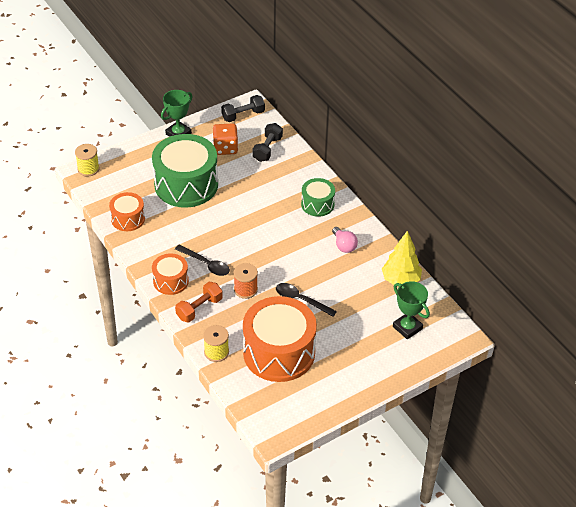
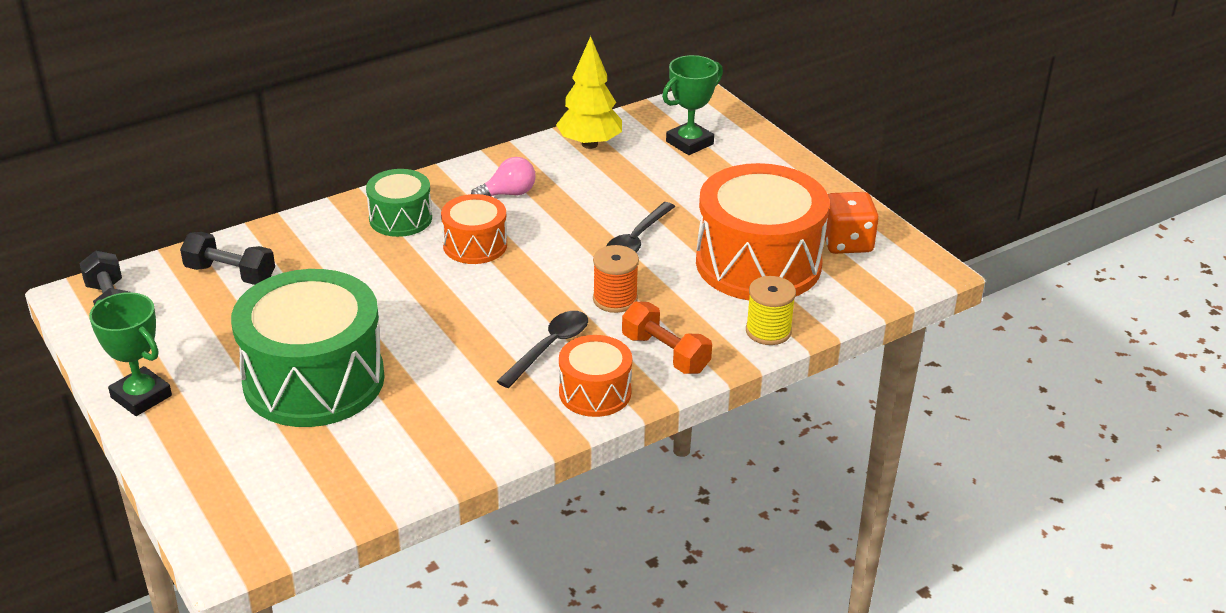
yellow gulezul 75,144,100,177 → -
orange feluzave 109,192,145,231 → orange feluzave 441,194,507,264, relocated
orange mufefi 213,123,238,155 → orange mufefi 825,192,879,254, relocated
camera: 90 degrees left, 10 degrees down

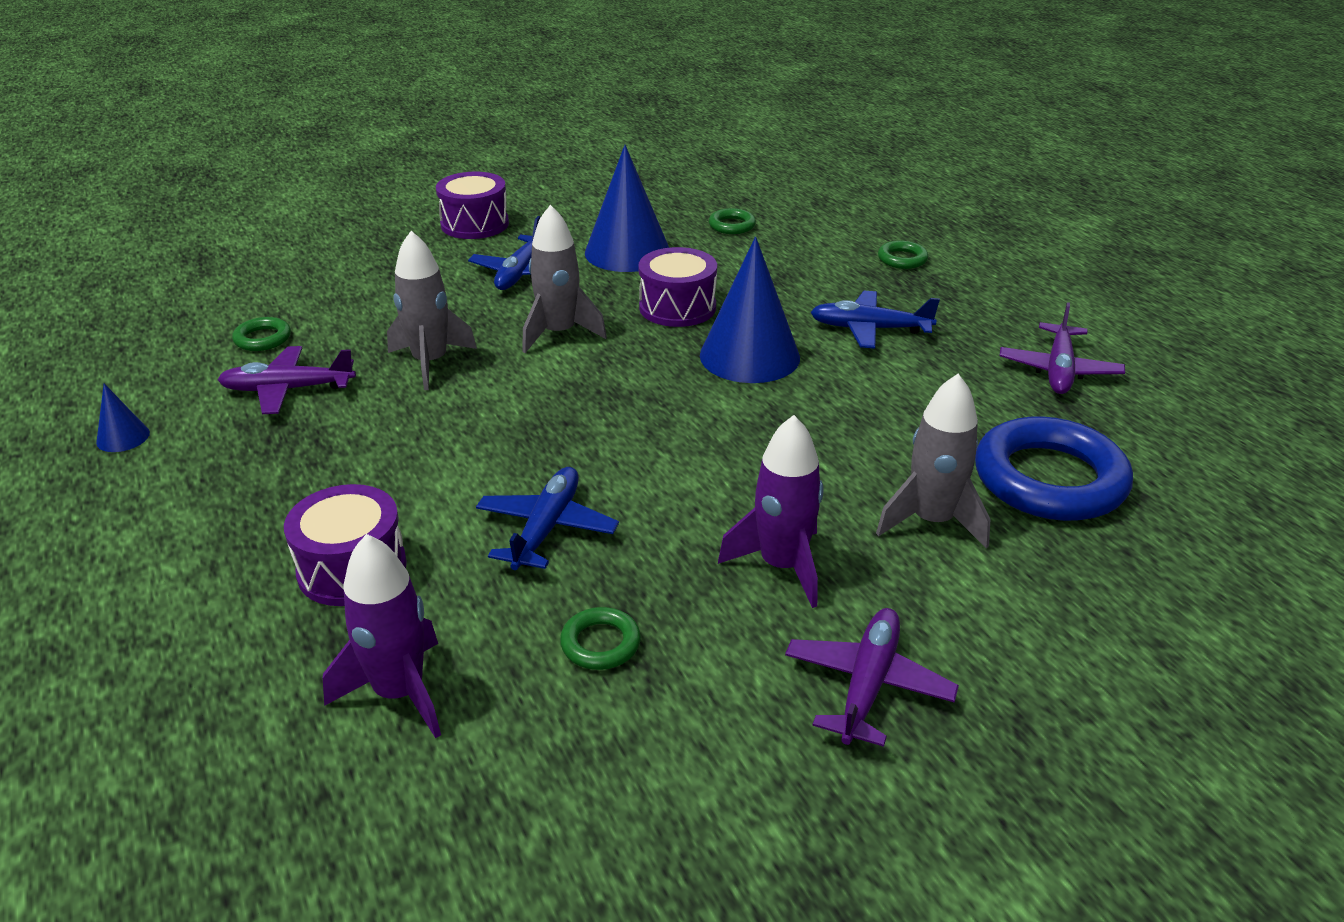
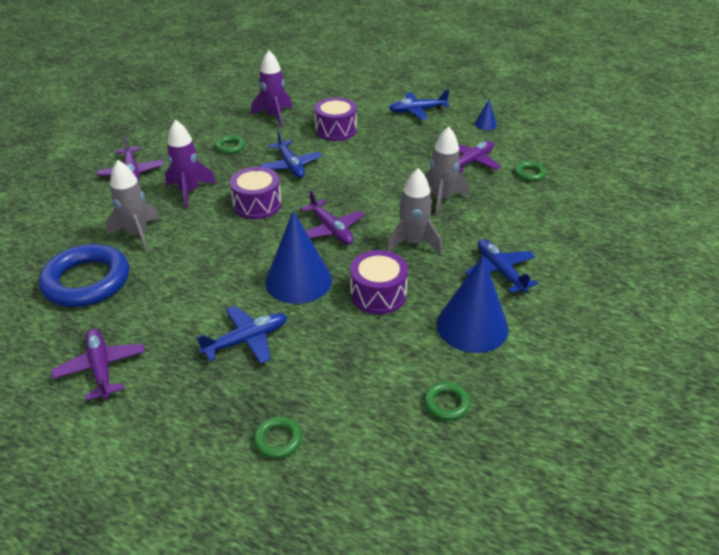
- → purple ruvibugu 300,190,364,245
- → blue ruvibugu 389,90,450,120
purple feluzave 436,172,509,239 → purple feluzave 230,167,282,219, relocated
camera: 140 degrees right, 5 degrees up

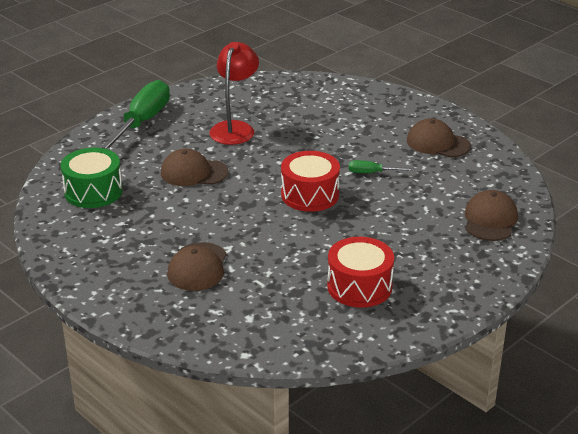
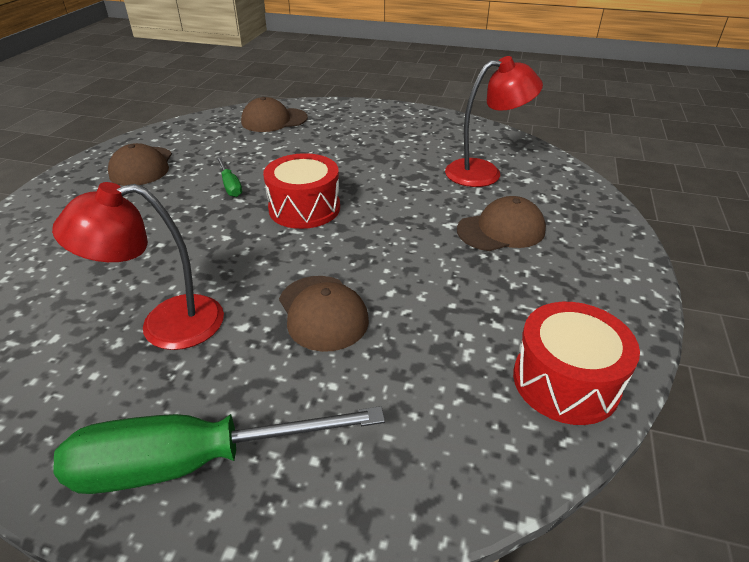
green feluzave 60,148,123,208 → -
- → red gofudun 445,56,543,187
red feluzave 327,237,394,308 → red feluzave 513,302,640,425, relocated
camera: 120 degrees left, 5 degrees up

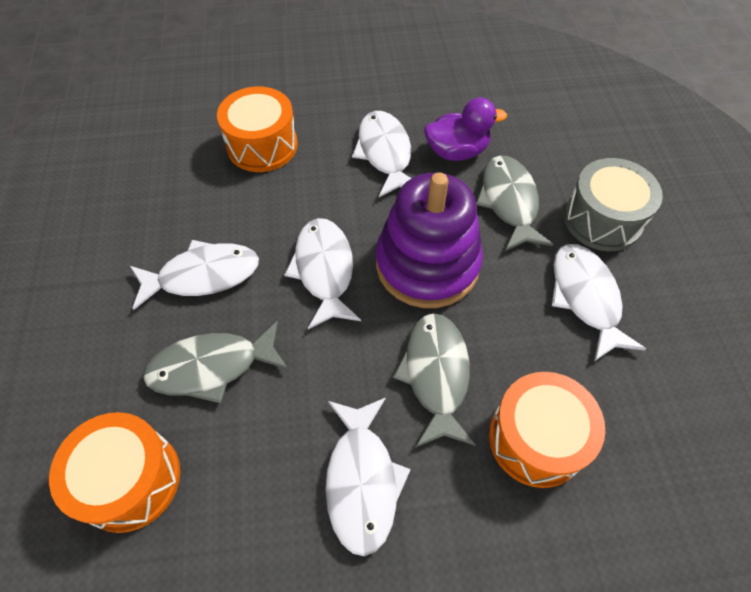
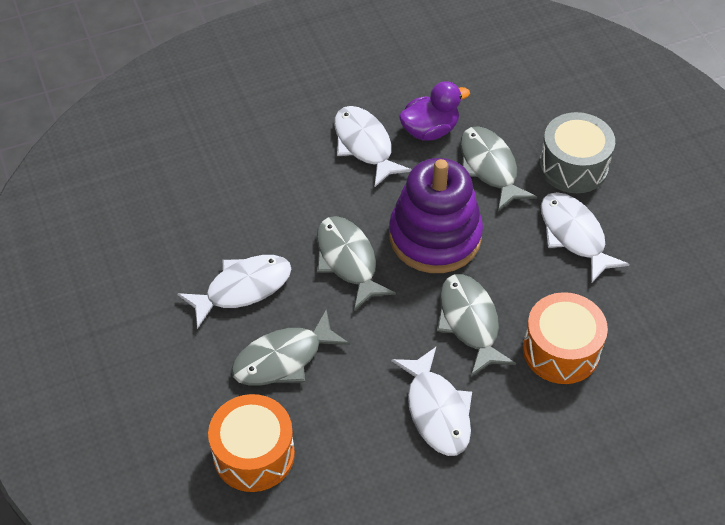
orange feluzave 217,86,298,172 → -
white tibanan 284,218,361,330 → grey tibanan 317,216,396,311
camera: 15 degrees left, 5 degrees down

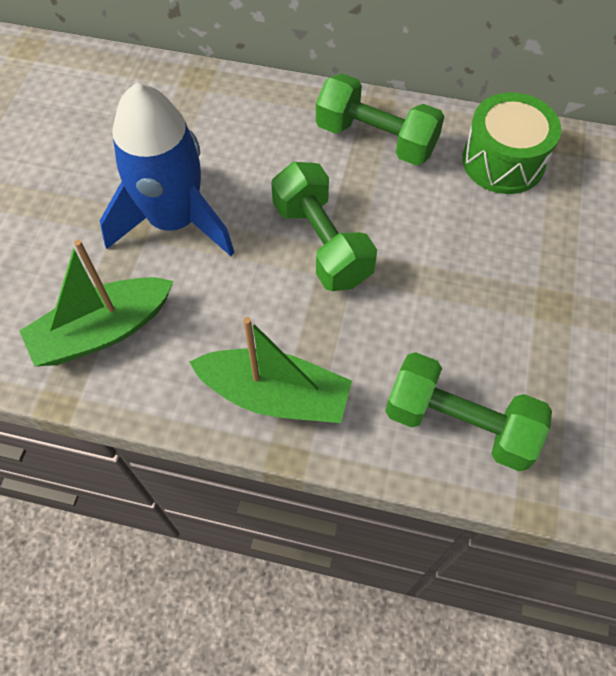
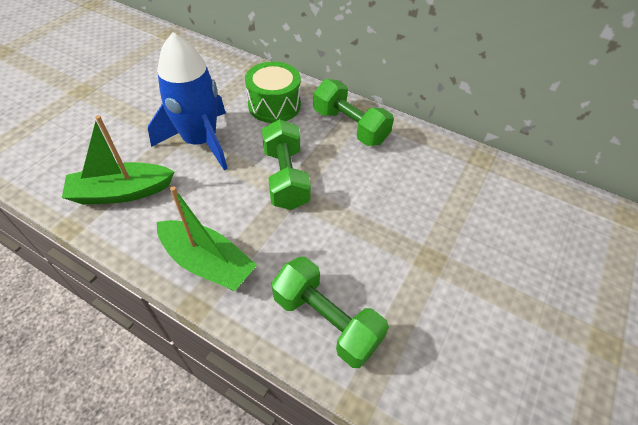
green feluzave 462,92,561,194 → green feluzave 245,62,301,123, relocated
camera: 15 degrees right, 10 degrees down

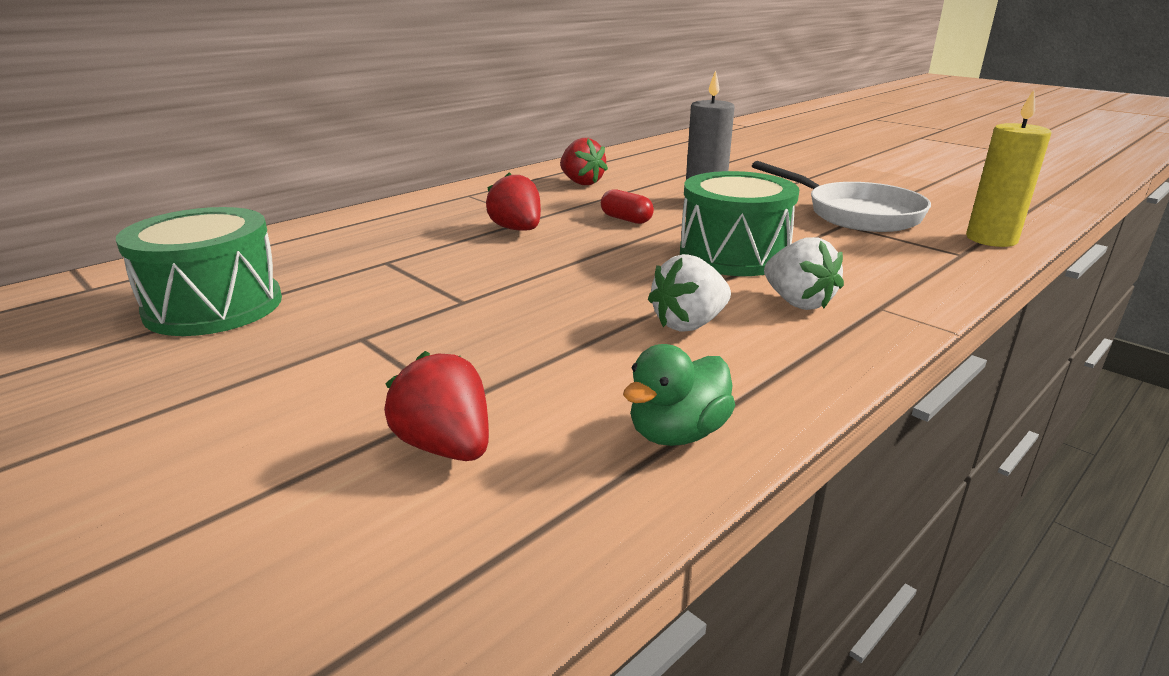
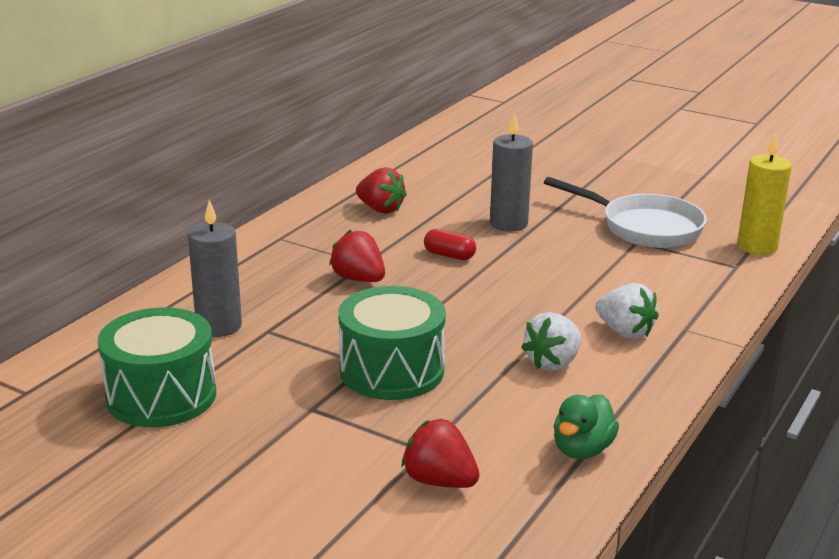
- → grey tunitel 188,200,242,337
green feluzave 680,171,799,276 → green feluzave 338,286,446,400, relocated
camera: 15 degrees left, 0 degrees up

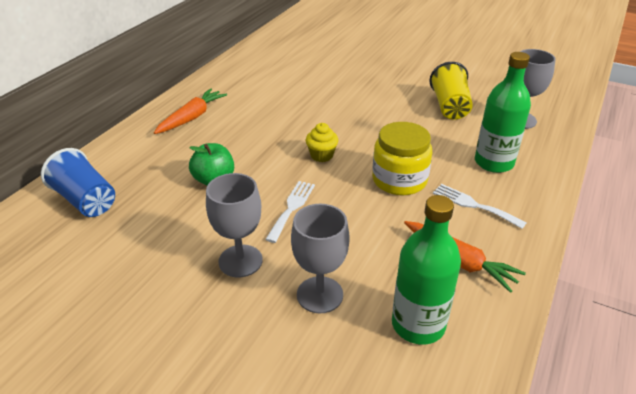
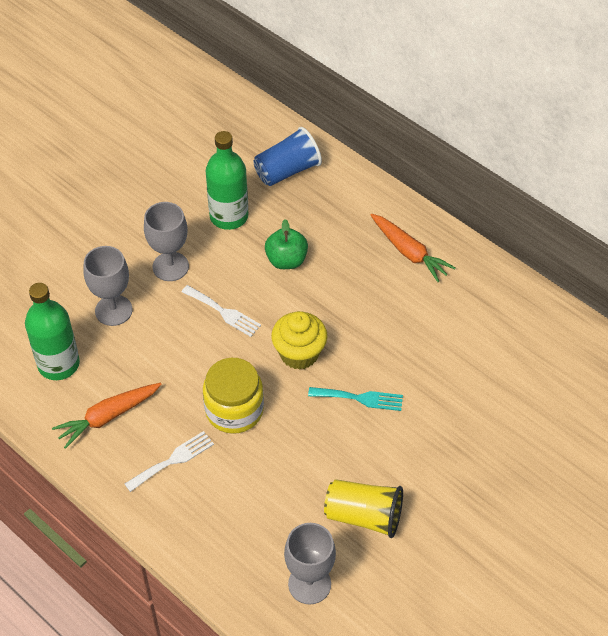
- → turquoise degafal 308,387,403,411
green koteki 475,52,531,173 → green koteki 206,131,248,230, relocated
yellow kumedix 306,123,338,162 → yellow kumedix 271,311,327,370, x1.56
camera: 105 degrees right, 15 degrees up

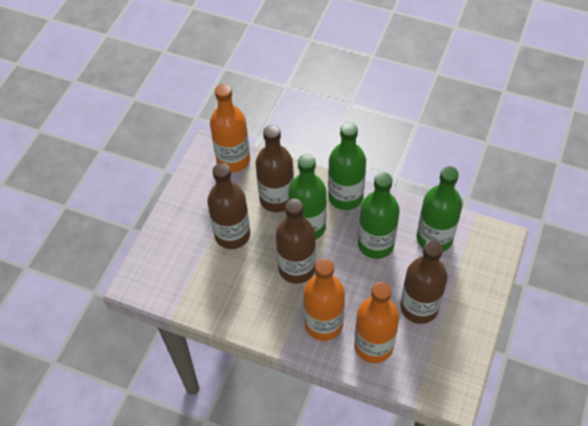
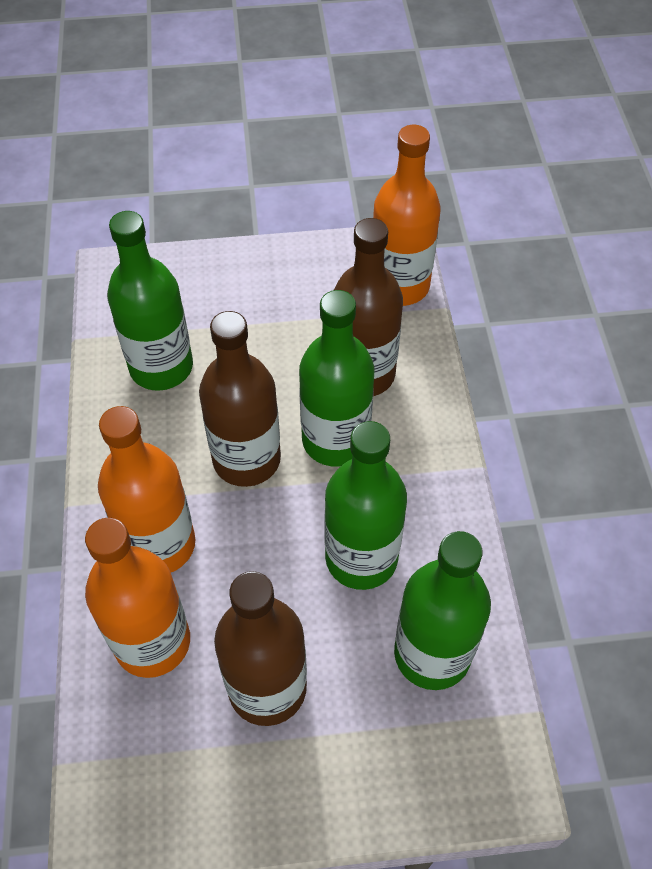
brown koteki 207,163,250,249 → -
green koteki 328,123,366,210 → green koteki 107,211,193,391, relocated
camera: 60 degrees right, 0 degrees up

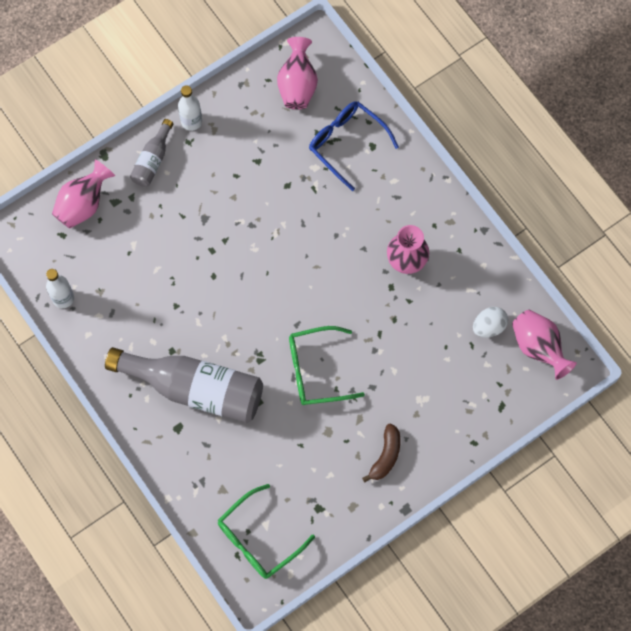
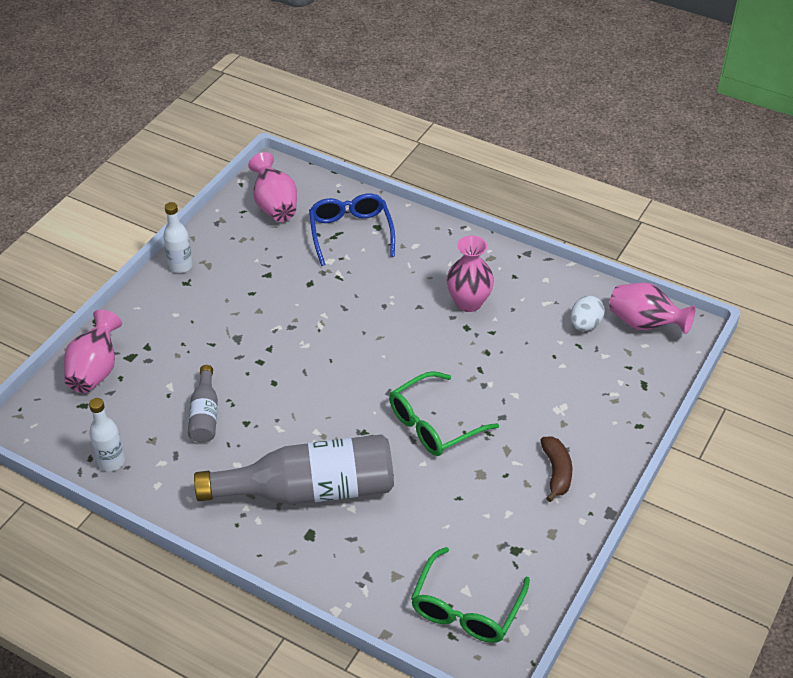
grey koteki 130,119,173,187 → grey koteki 188,365,218,443, relocated
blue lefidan 309,101,399,191 → blue lefidan 309,194,395,266, 60 degrees clockwise
camera: 25 degrees left, 25 degrees down

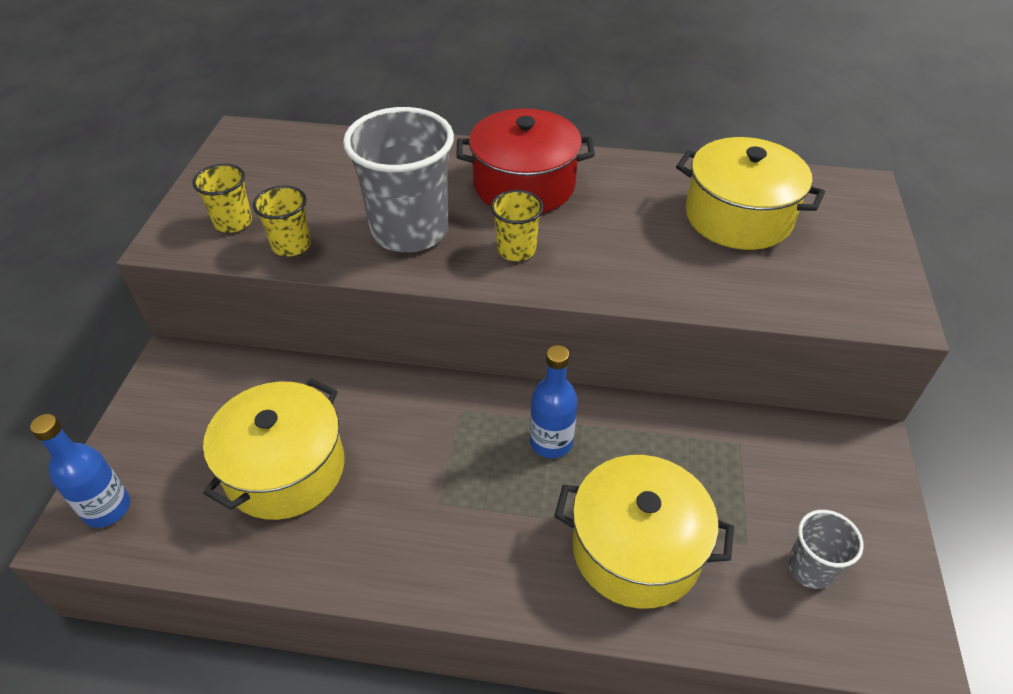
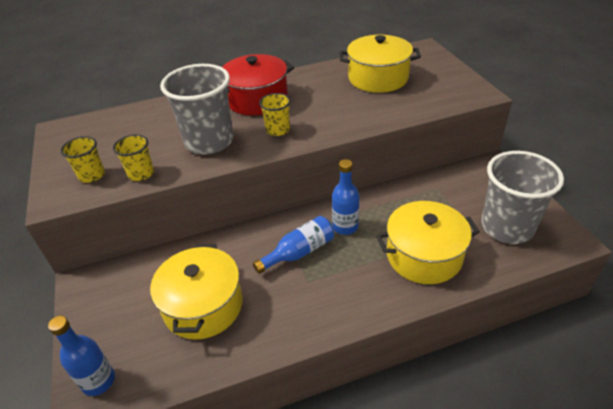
- → blue koteki 253,216,334,274
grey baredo 788,510,864,589 → grey baredo 481,151,564,244, x2.02
camera: 25 degrees left, 5 degrees down

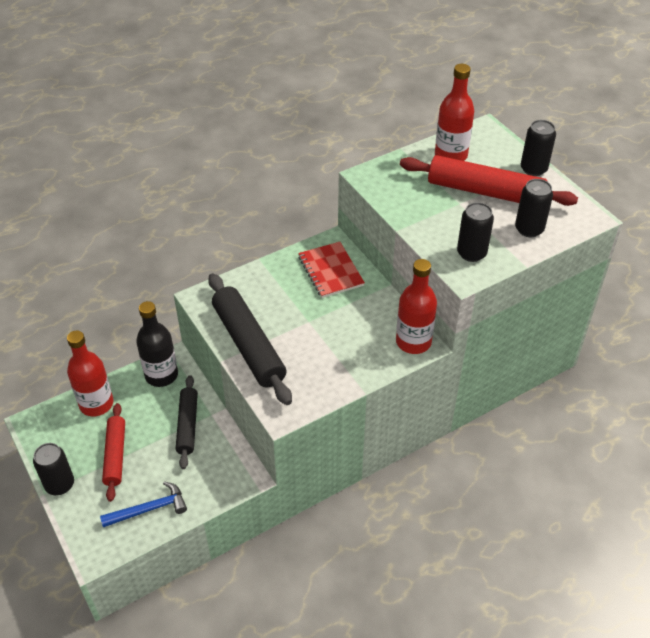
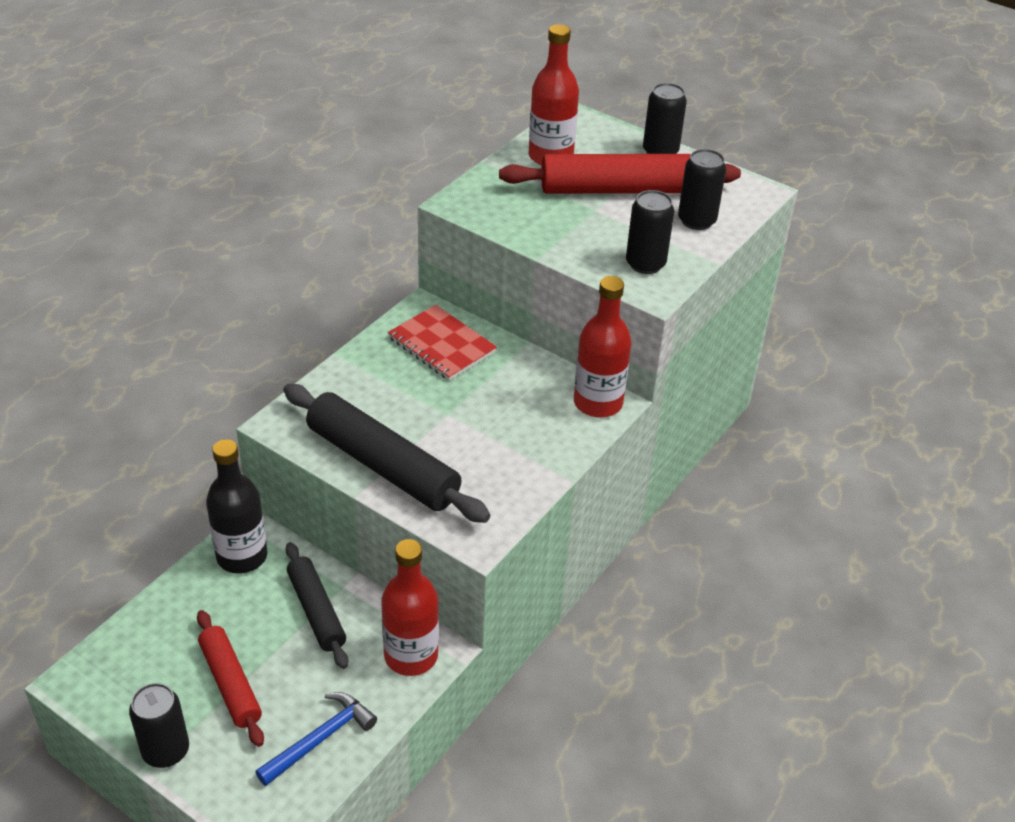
red koteki 67,331,114,416 → red koteki 381,539,439,676, relocated
camera: 25 degrees left, 5 degrees down

